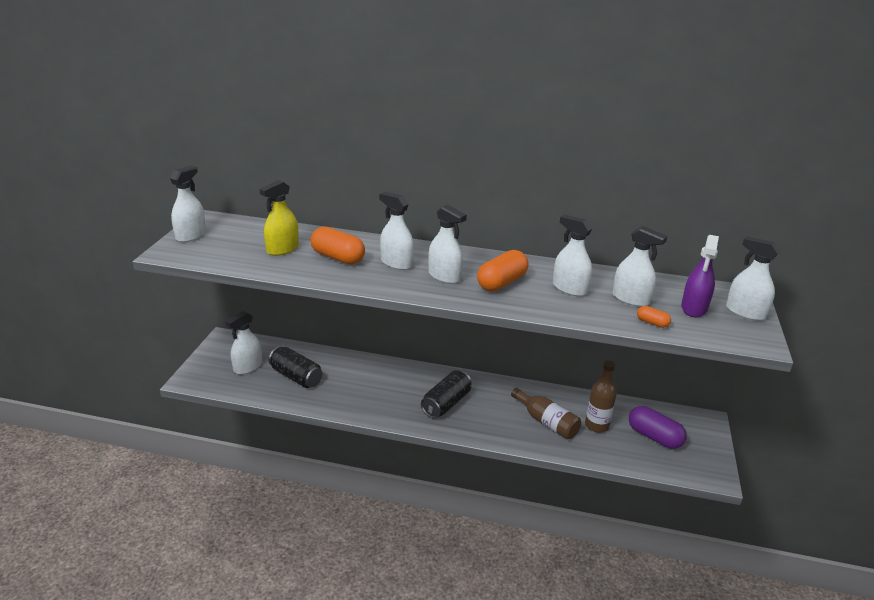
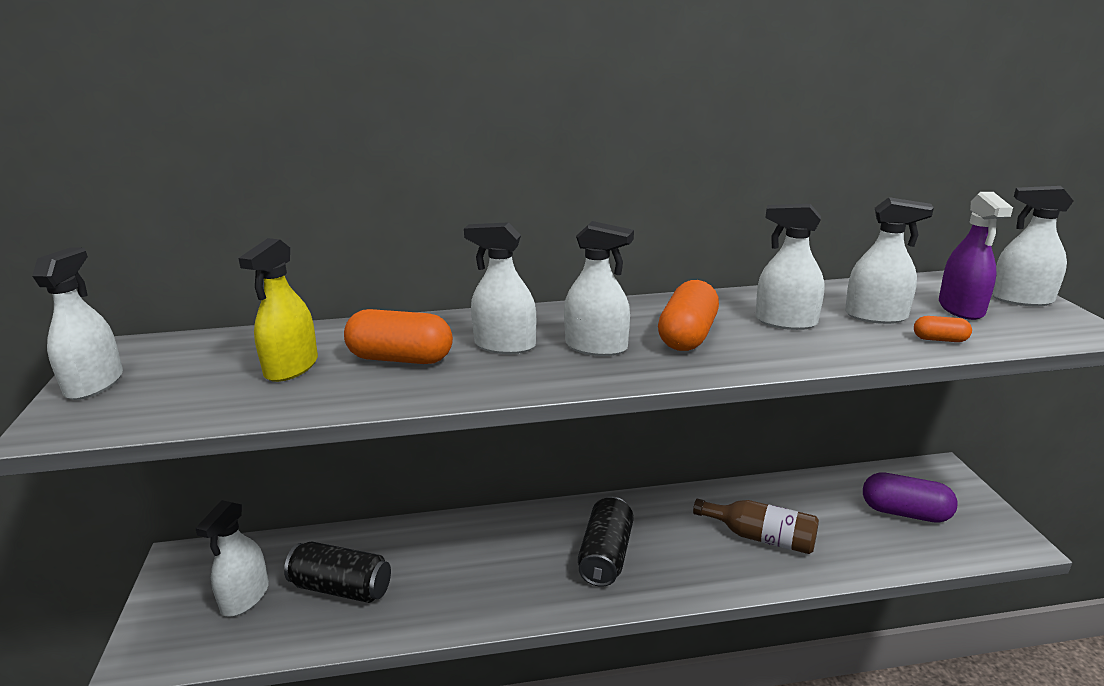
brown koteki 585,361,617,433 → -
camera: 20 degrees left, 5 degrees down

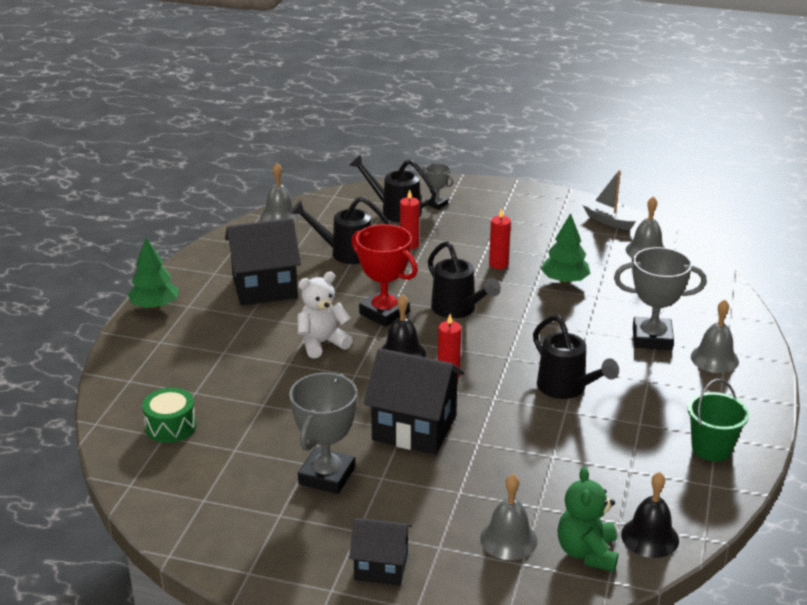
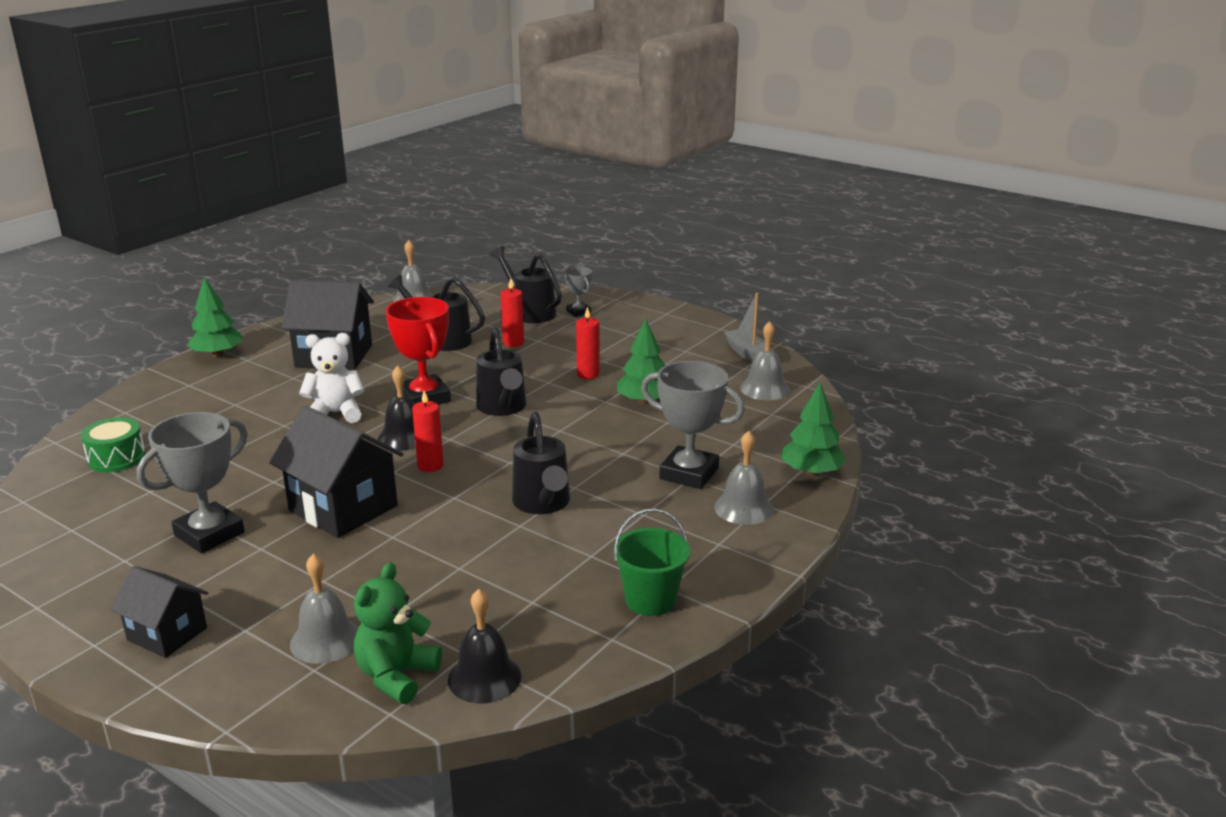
- → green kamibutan 781,383,846,476
camera: 20 degrees right, 5 degrees down

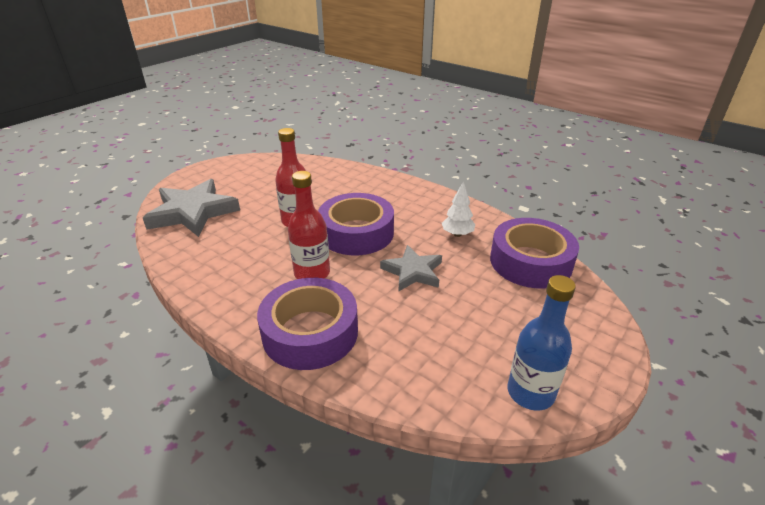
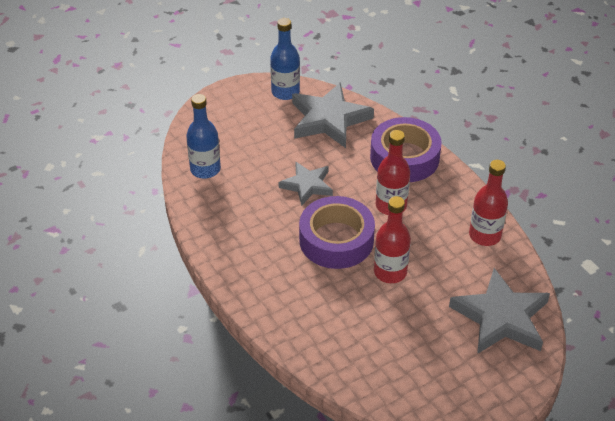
white kamibutan 442,181,475,237 → -
- → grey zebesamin 292,82,374,148
- → red koteki 469,160,508,246
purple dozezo 490,218,579,288 → blue koteki 186,94,221,179
camera: 160 degrees left, 10 degrees up

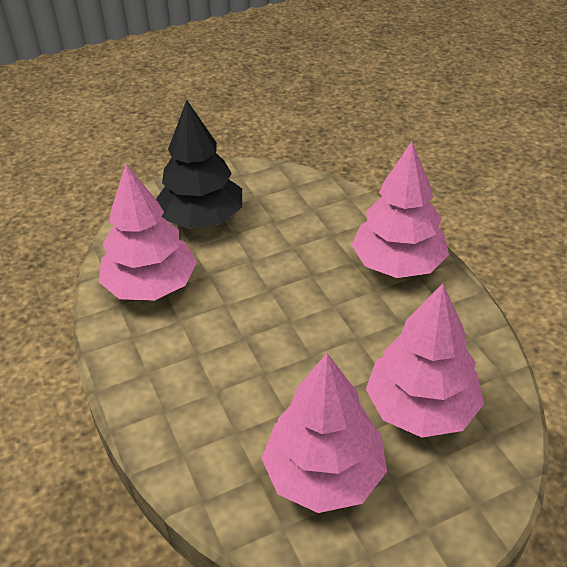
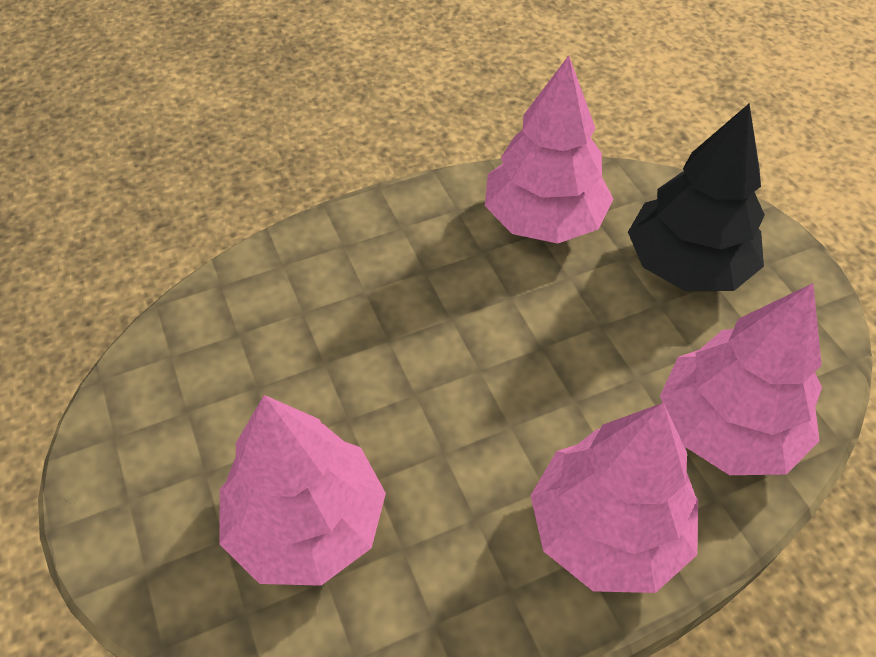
pink kamibutan 261,353,387,513 → pink kamibutan 660,283,822,475, relocated
camera: 90 degrees right, 10 degrees up

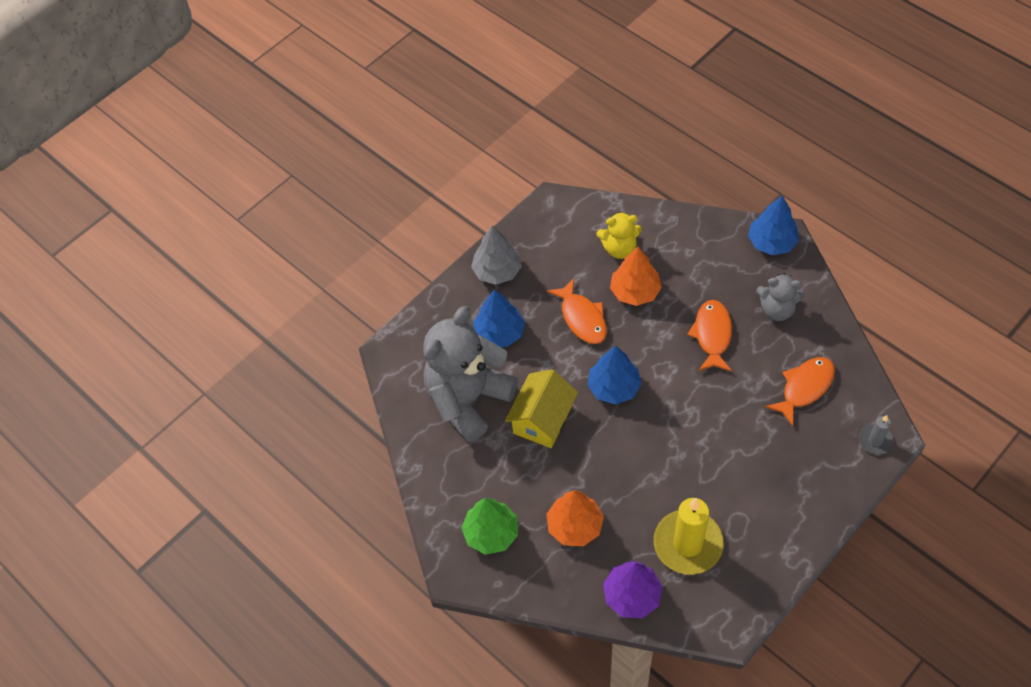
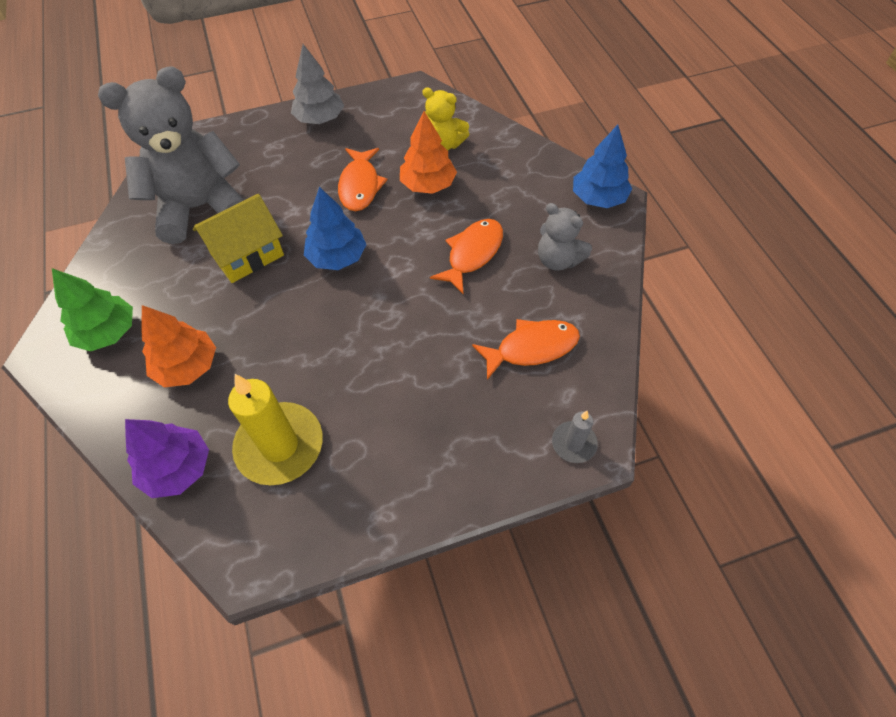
blue kamibutan 473,289,525,347 → -
camera: 25 degrees right, 0 degrees up

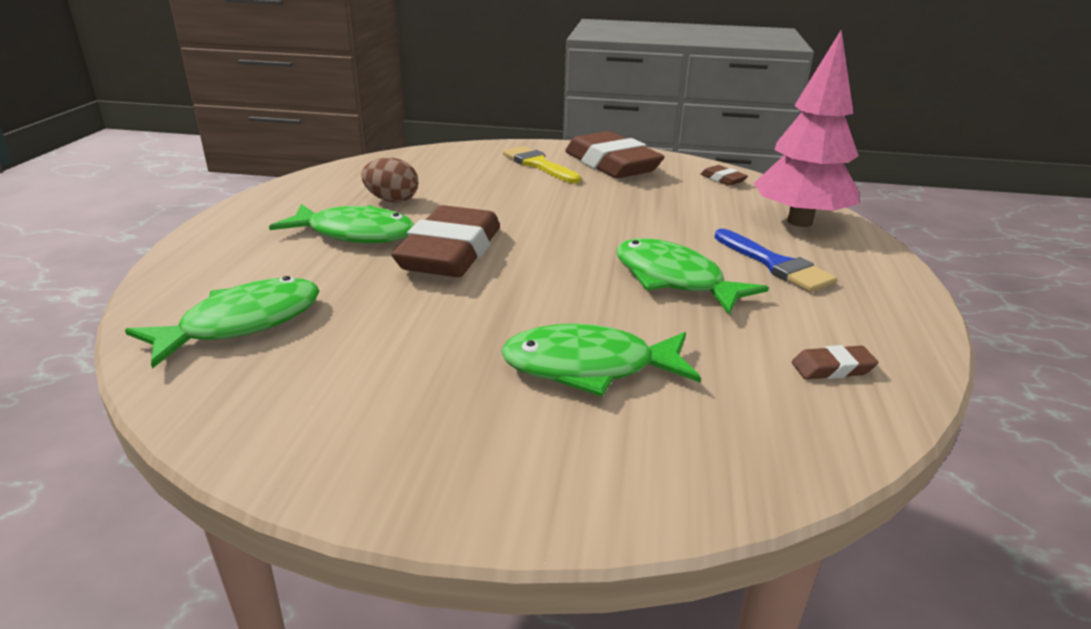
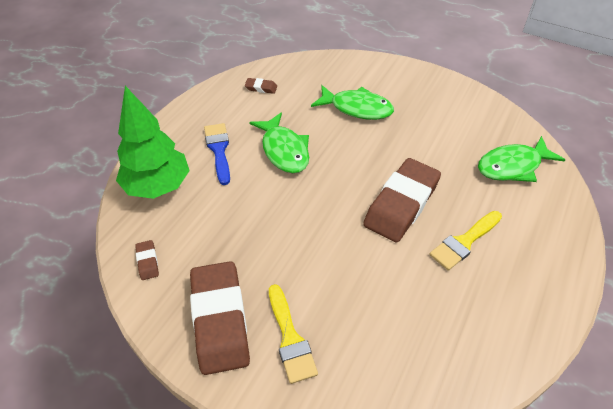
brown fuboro 361,157,418,202 → -
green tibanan 269,204,415,243 → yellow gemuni 429,211,502,271
pink kamibutan 753,30,859,227 → green kamibutan 116,86,190,199
camera: 160 degrees left, 20 degrees up

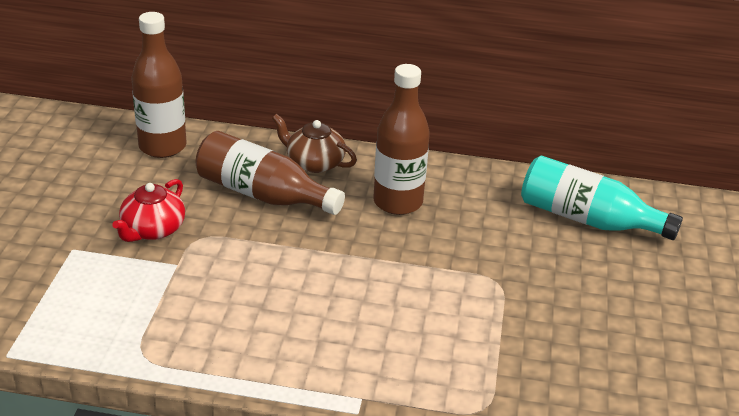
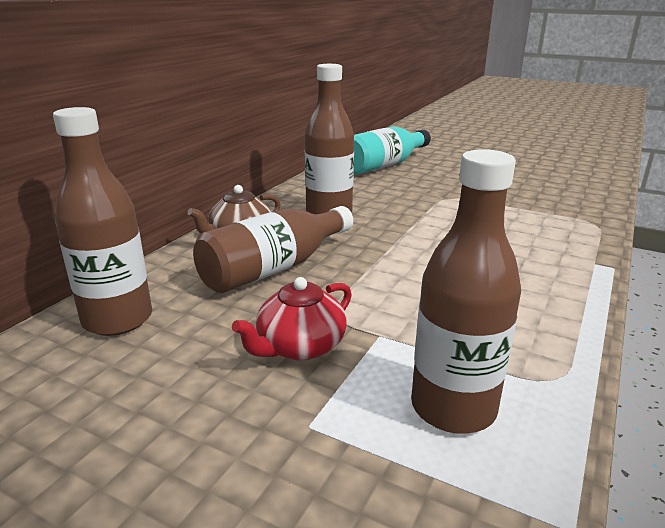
- → brown koteki 411,149,521,434
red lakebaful 112,179,185,242 → red lakebaful 232,277,352,360, 90 degrees clockwise
camera: 70 degrees left, 10 degrees down

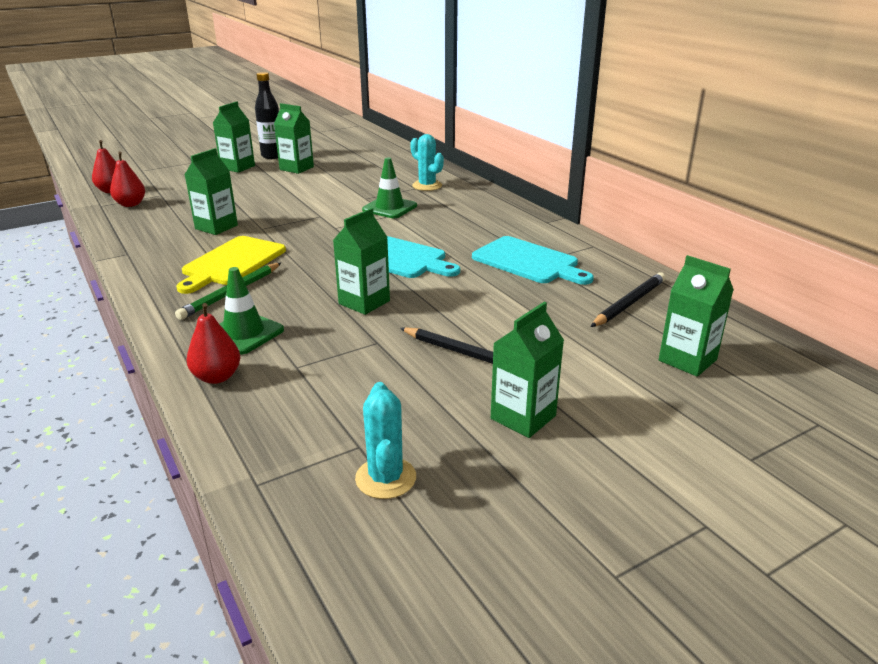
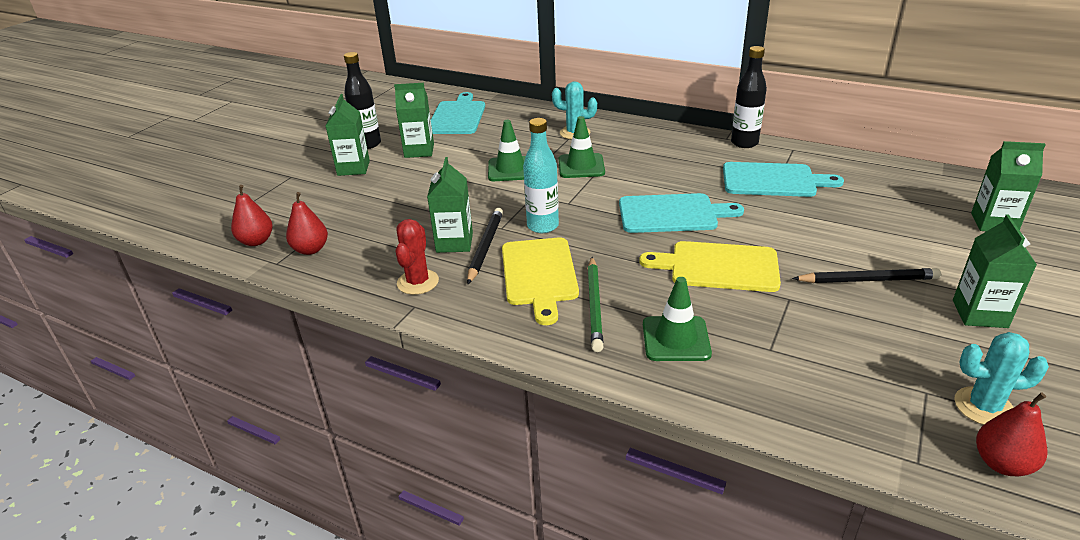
- → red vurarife 395,219,439,295
- → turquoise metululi 431,92,485,134
- → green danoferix 488,120,526,181
- → turquoise koteki 523,118,559,233
- → black koteki 731,46,767,148
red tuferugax 187,303,240,384 → red tuferugax 976,393,1047,476, relocated
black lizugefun 591,272,666,327 → black lizugefun 467,208,503,284, relocated
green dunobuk 333,208,390,315 → yellow metululi 639,241,781,292
turquoise vurarife 355,382,416,499 → turquoise vurarife 954,332,1049,425, 45 degrees counterclockwise
camera: 30 degrees left, 5 degrees up

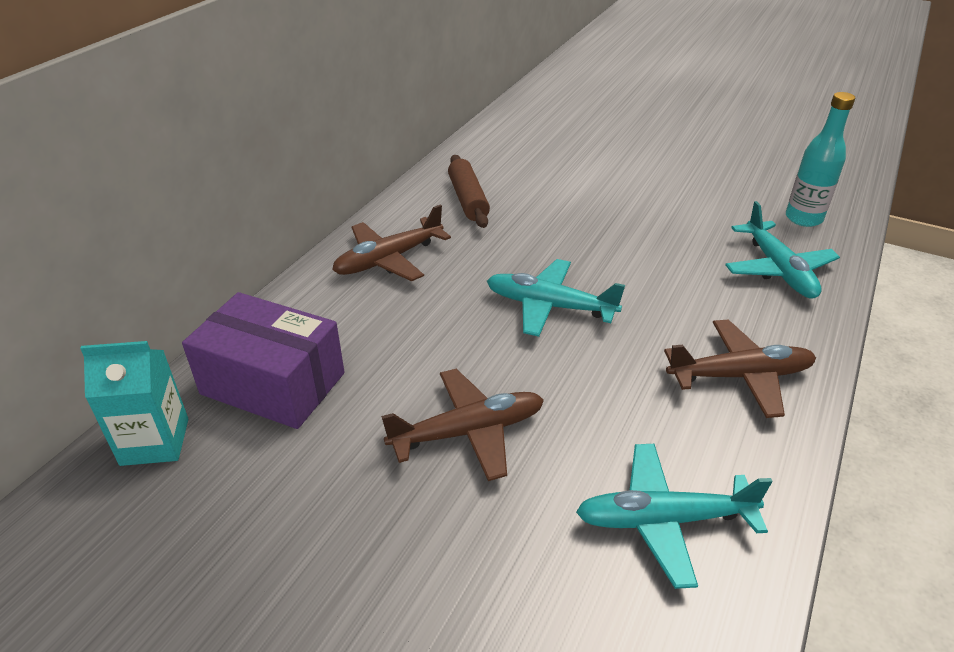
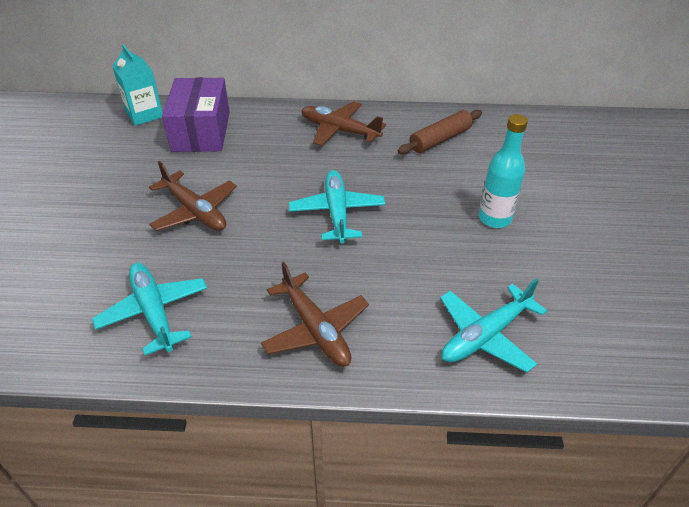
turquoise koteki 786,92,855,227 → turquoise koteki 479,114,528,228, relocated
camera: 65 degrees right, 5 degrees up

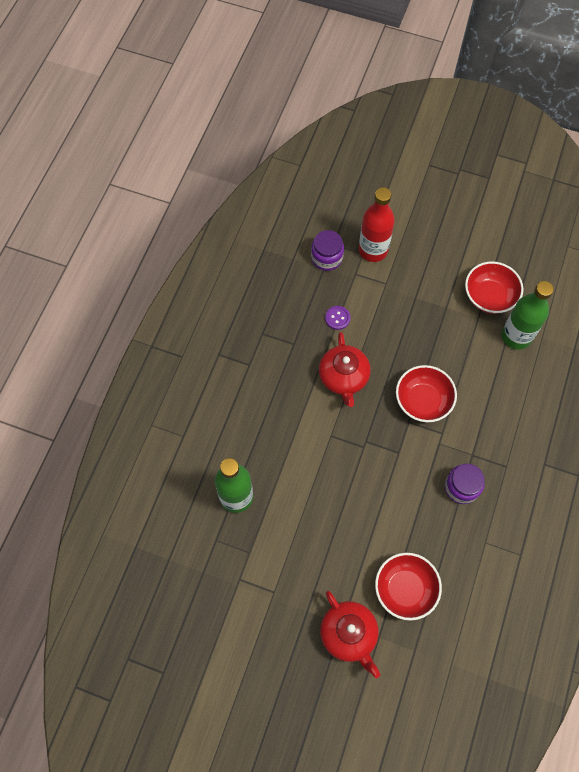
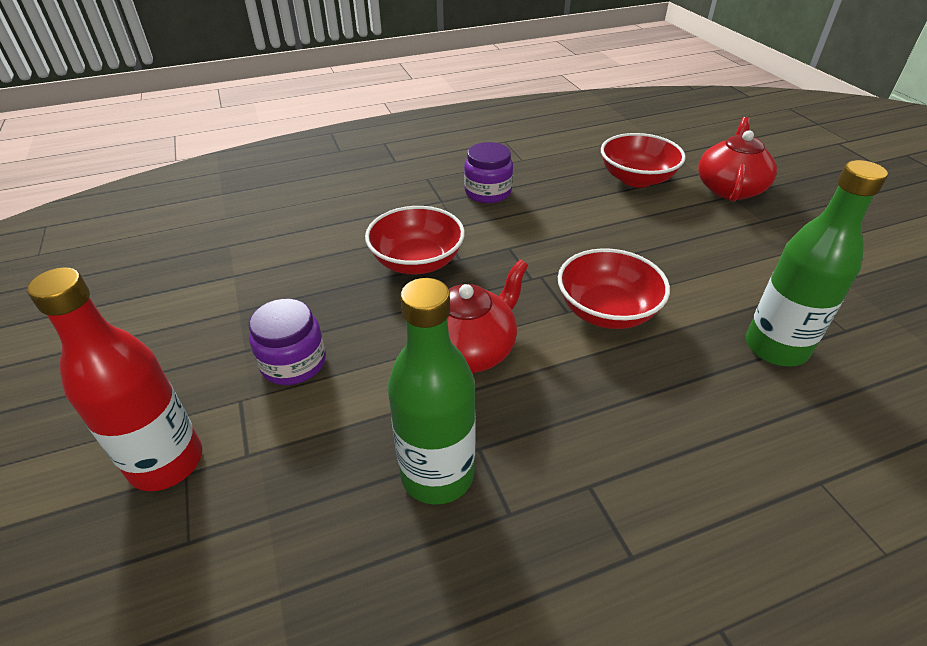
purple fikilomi 325,306,351,330 → -
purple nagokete 311,230,344,271 → purple nagokete 249,299,326,385, relocated
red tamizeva 465,261,523,314 → red tamizeva 558,248,670,329, relocated
green koteki 501,281,554,349 → green koteki 388,278,476,505, relocated
camera: 130 degrees left, 25 degrees down

